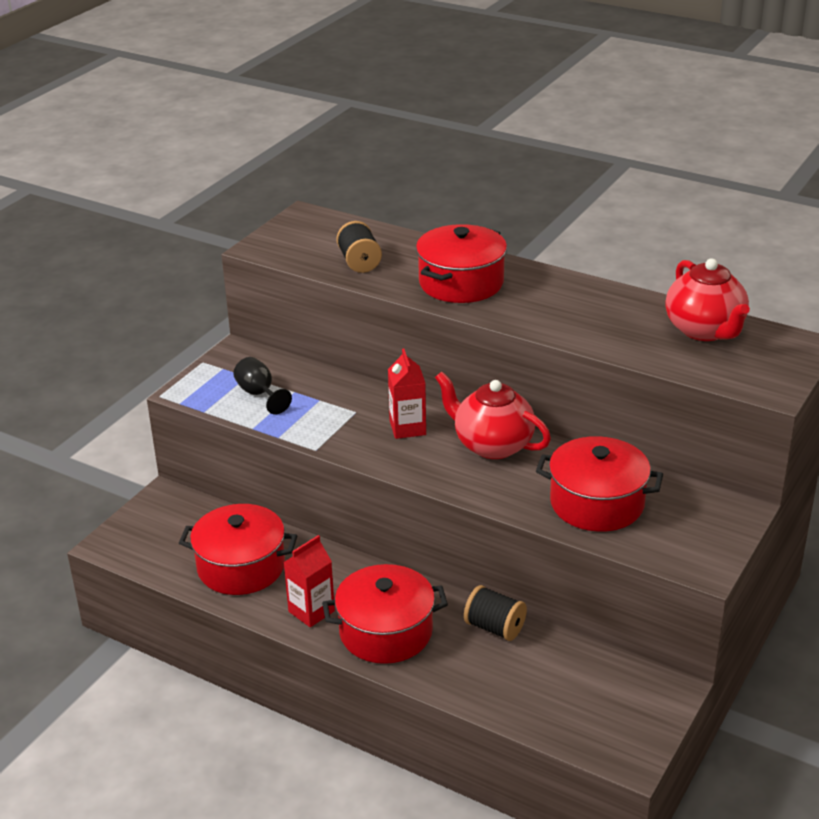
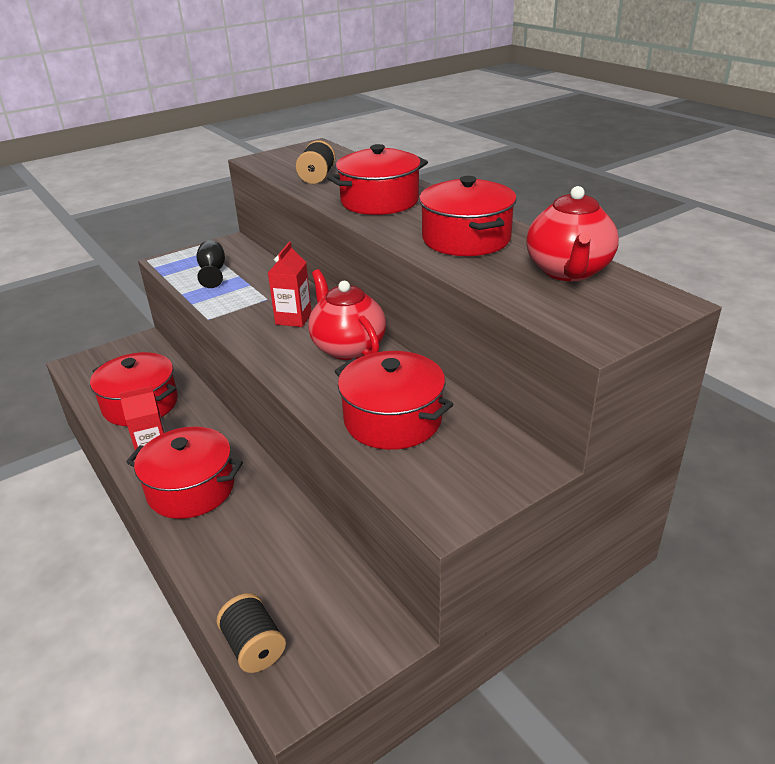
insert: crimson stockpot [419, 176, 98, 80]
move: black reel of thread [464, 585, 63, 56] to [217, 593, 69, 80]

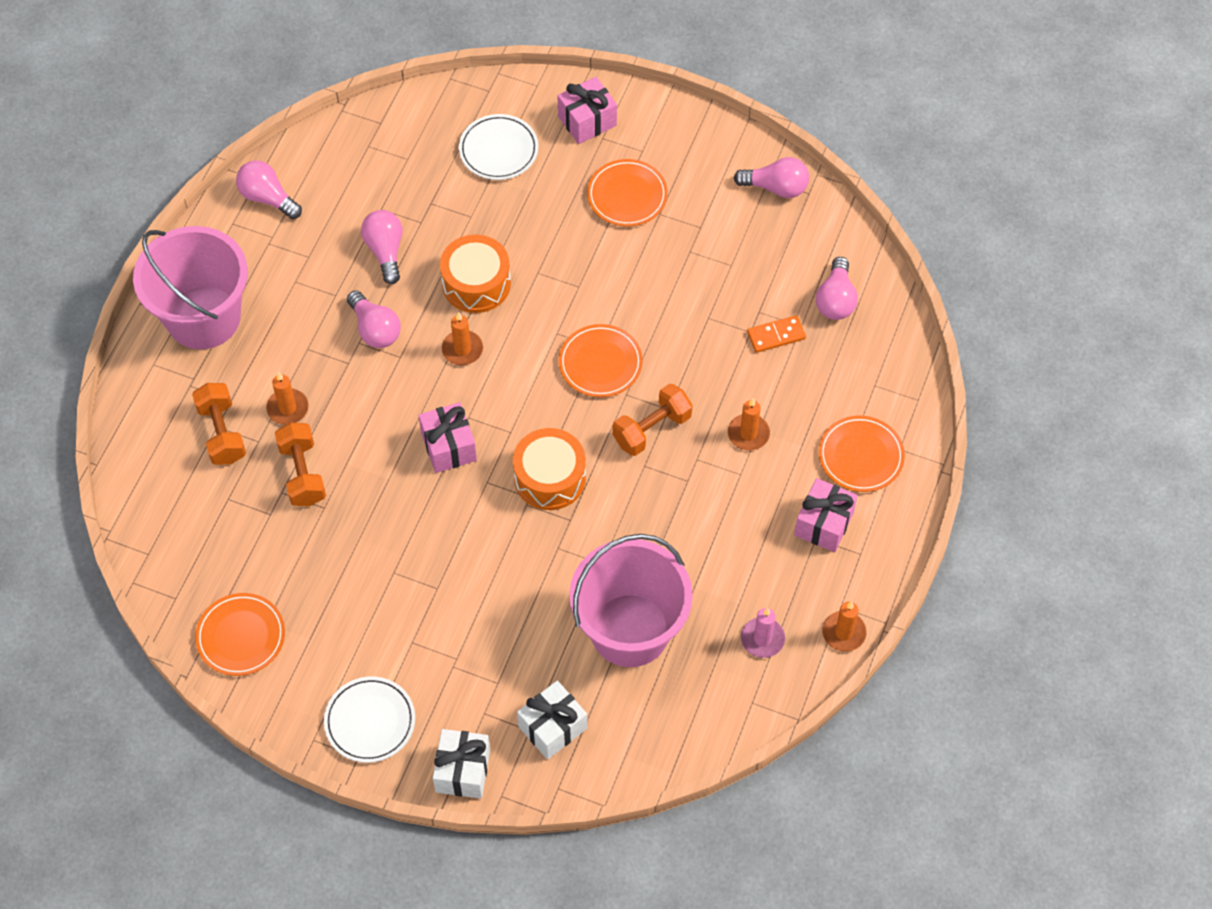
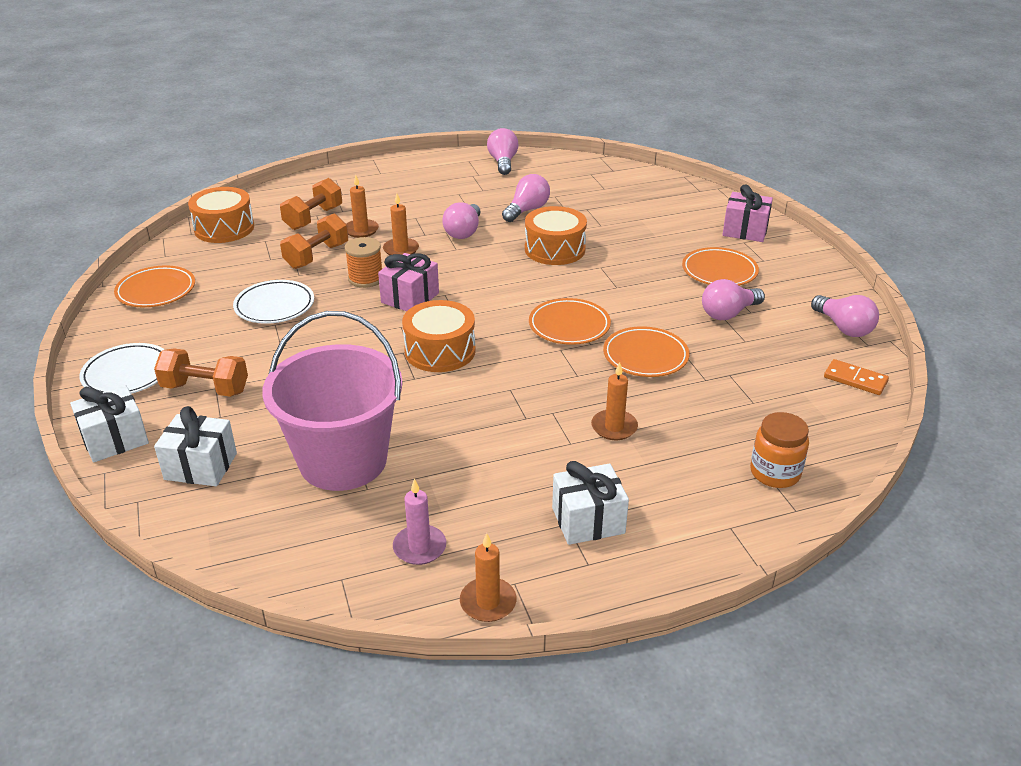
delete: rose-pink pail [133, 226, 115, 123]
insert: orange toy drum [188, 187, 66, 56]; orange reel of thread [345, 237, 37, 51]; orange preserve jar [750, 412, 59, 76]
move: orange wax candle [442, 312, 41, 53] to [383, 193, 36, 62]; pure white dinner plate [459, 114, 79, 66] to [233, 280, 81, 44]; orange hand weight [612, 384, 80, 72] to [154, 348, 94, 49]; orange domino piece [747, 315, 59, 38] to [824, 359, 65, 36]; rose-pink bulb [816, 257, 42, 63] to [702, 279, 63, 41]; orange dinner plate [819, 415, 86, 77] to [603, 326, 86, 51]
recolor: rose-pink gift [794, 478, 64, 74] to pure white gift [552, 461, 77, 84]

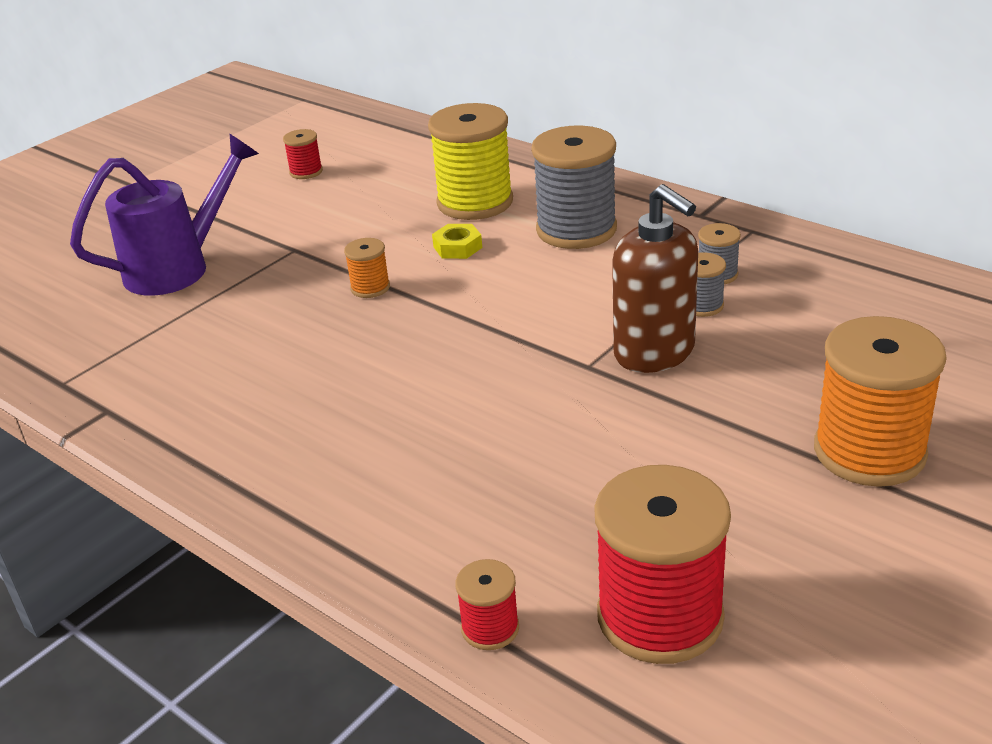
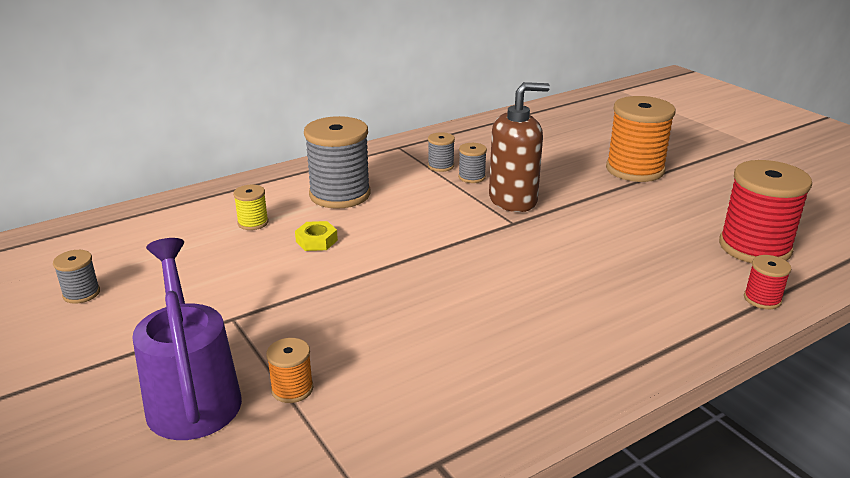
move: orange reel of thread [344, 238, 46, 60] to [266, 338, 48, 65]
recolor: crimson reel of thread [283, 129, 40, 50] to ash-grey reel of thread [53, 250, 47, 54]
resize: golden reel of thread [428, 103, 85, 117] = [233, 185, 35, 45] x0.47

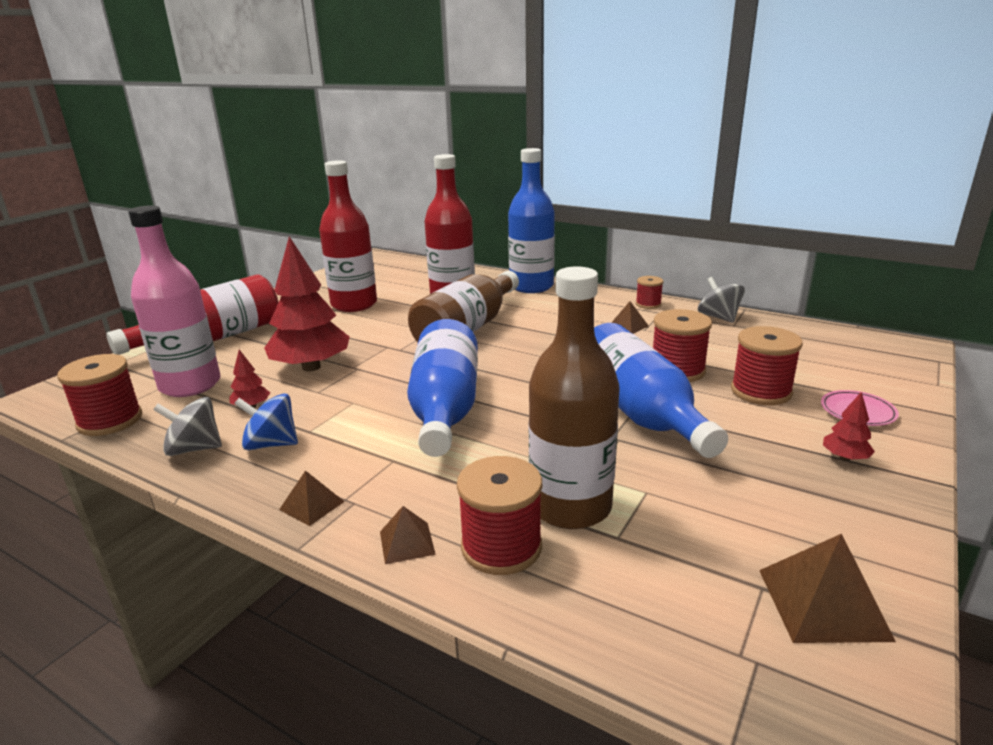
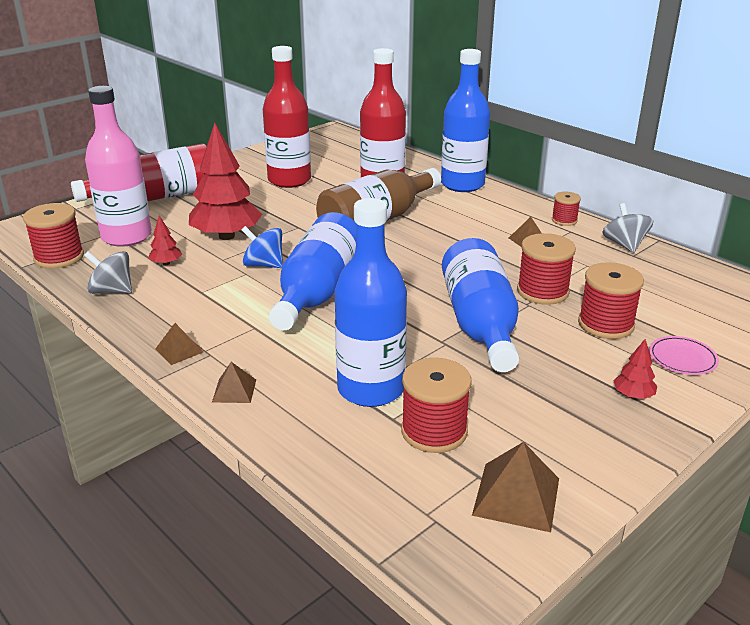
move: cobalt whirligig [234, 393, 64, 57] to [242, 226, 41, 42]; crimson reel of thread [457, 456, 85, 119] to [401, 358, 71, 95]
recolor: dark brown bottle [529, 266, 91, 263] to cobalt bottle [334, 198, 73, 209]

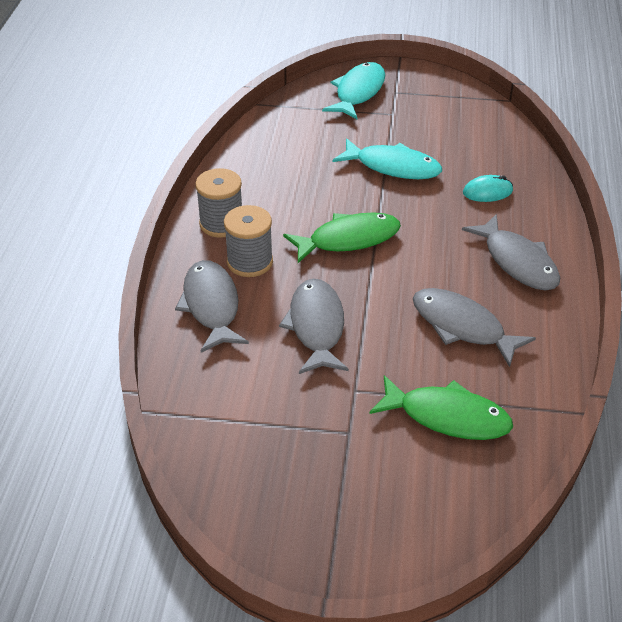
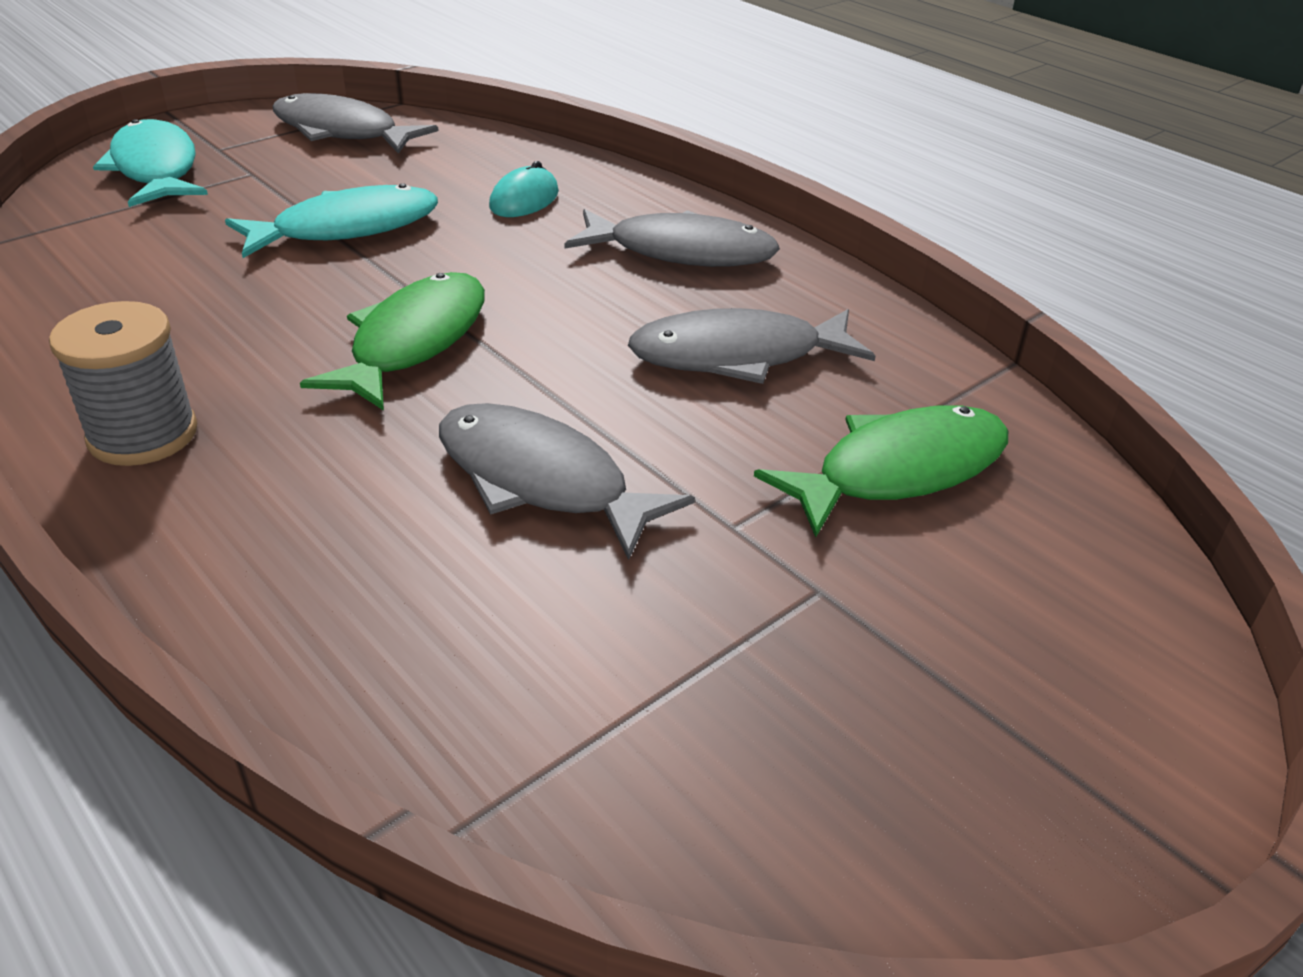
delete: ash-grey reel of thread [224, 205, 49, 72]
move: ash-grey toy fish [175, 260, 74, 93] to [272, 93, 167, 61]

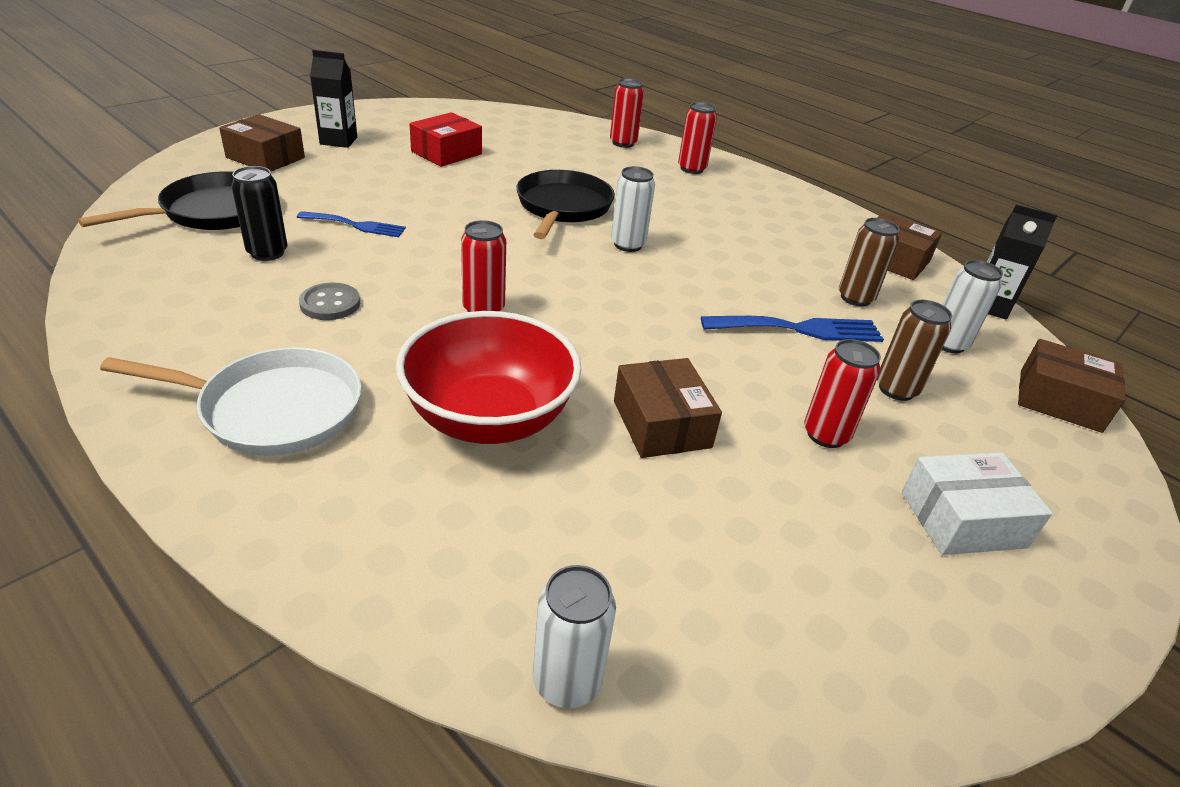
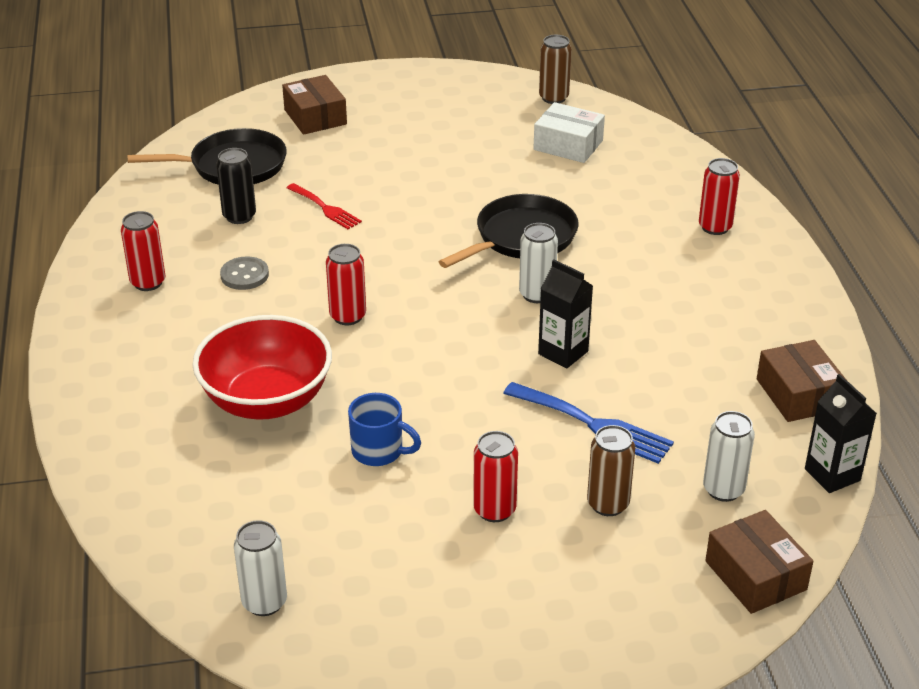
delete: pure white pan [100, 347, 262, 109]; crimson package [409, 112, 73, 55]
move: black carton [310, 50, 47, 98] to [538, 259, 55, 110]; pure white can [533, 565, 83, 143] to [234, 520, 53, 96]; crimson can [610, 79, 34, 69] to [121, 211, 44, 80]; dark brown can [839, 218, 61, 89] to [539, 35, 33, 69]; pure white package [902, 453, 151, 102] to [533, 102, 72, 61]
replace: dark brown package [614, 358, 108, 100] to cobalt coffee mug [348, 393, 73, 73]
recolor: cobalt dinner fork [297, 211, 109, 26] to crimson dinner fork [287, 183, 75, 46]

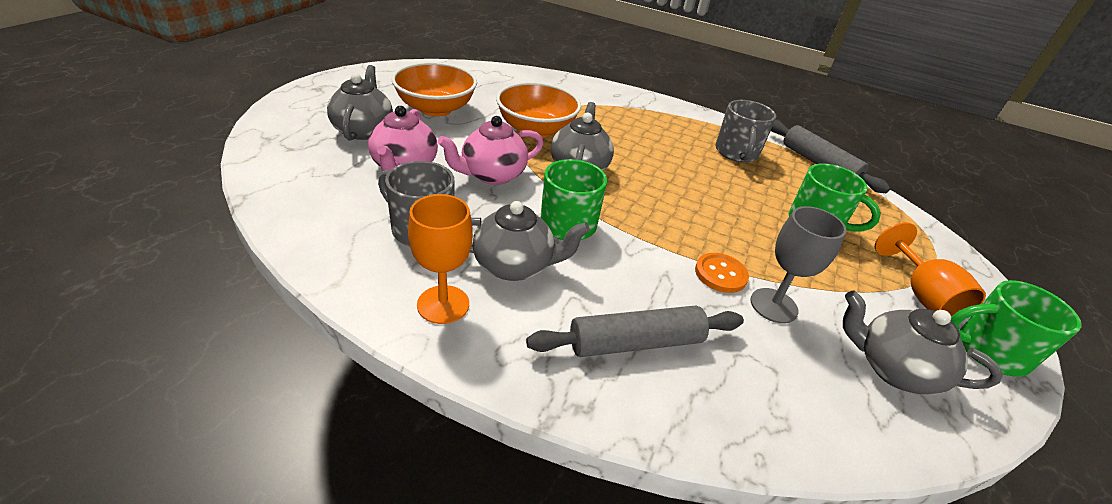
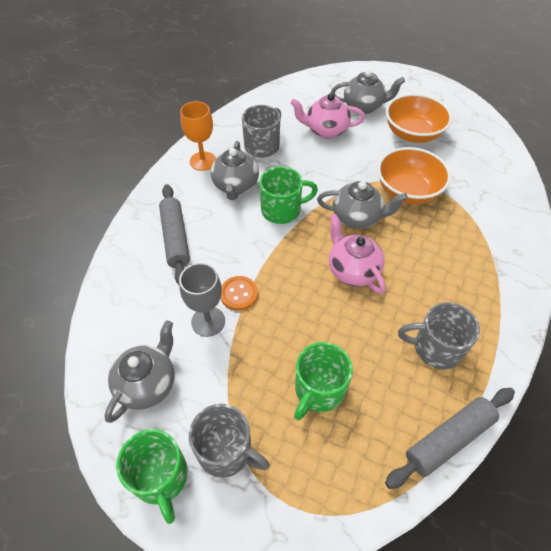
move: rose-pink tea pot [437, 116, 107, 69] to [329, 214, 57, 80]
replace: orange wine glass [875, 222, 111, 94] to ash-grey coffee mug [189, 404, 81, 74]
rotate: emerald coffee mug [951, 280, 131, 97] = [116, 429, 72, 95] 150 degrees clockwise

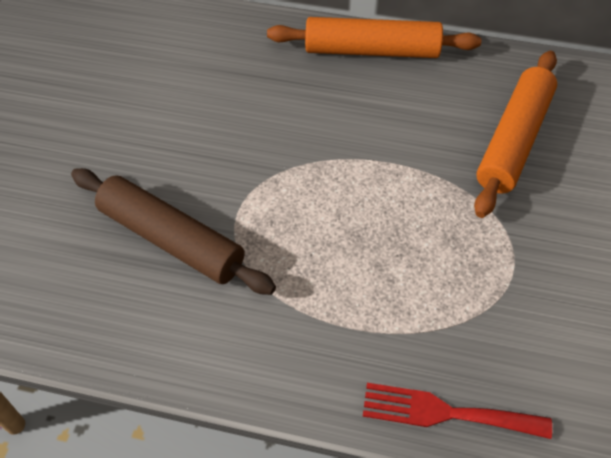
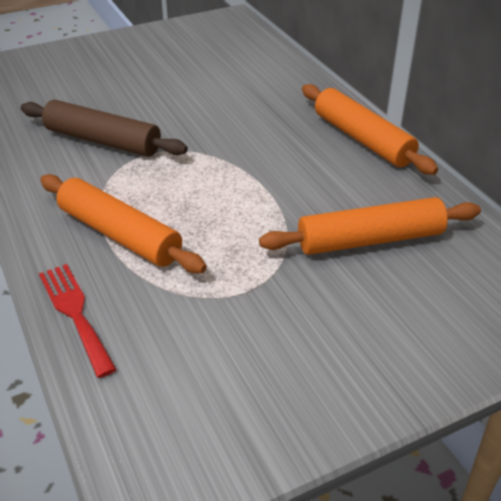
insert: orange pastry roller [40, 174, 167, 99]
rotate: dark brown pastry roller [71, 168, 205, 127] = [21, 100, 167, 57] 60 degrees counterclockwise

